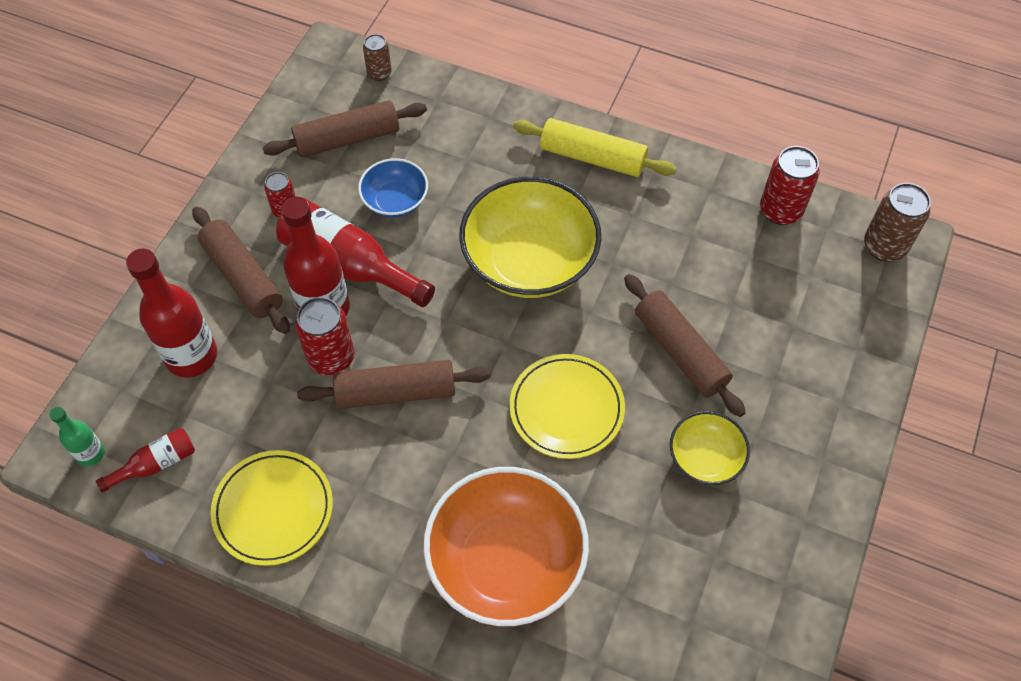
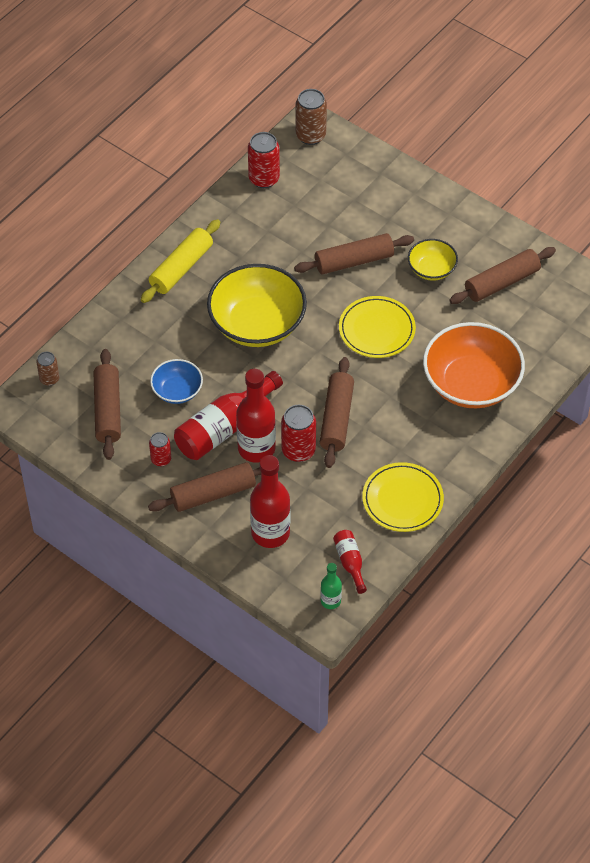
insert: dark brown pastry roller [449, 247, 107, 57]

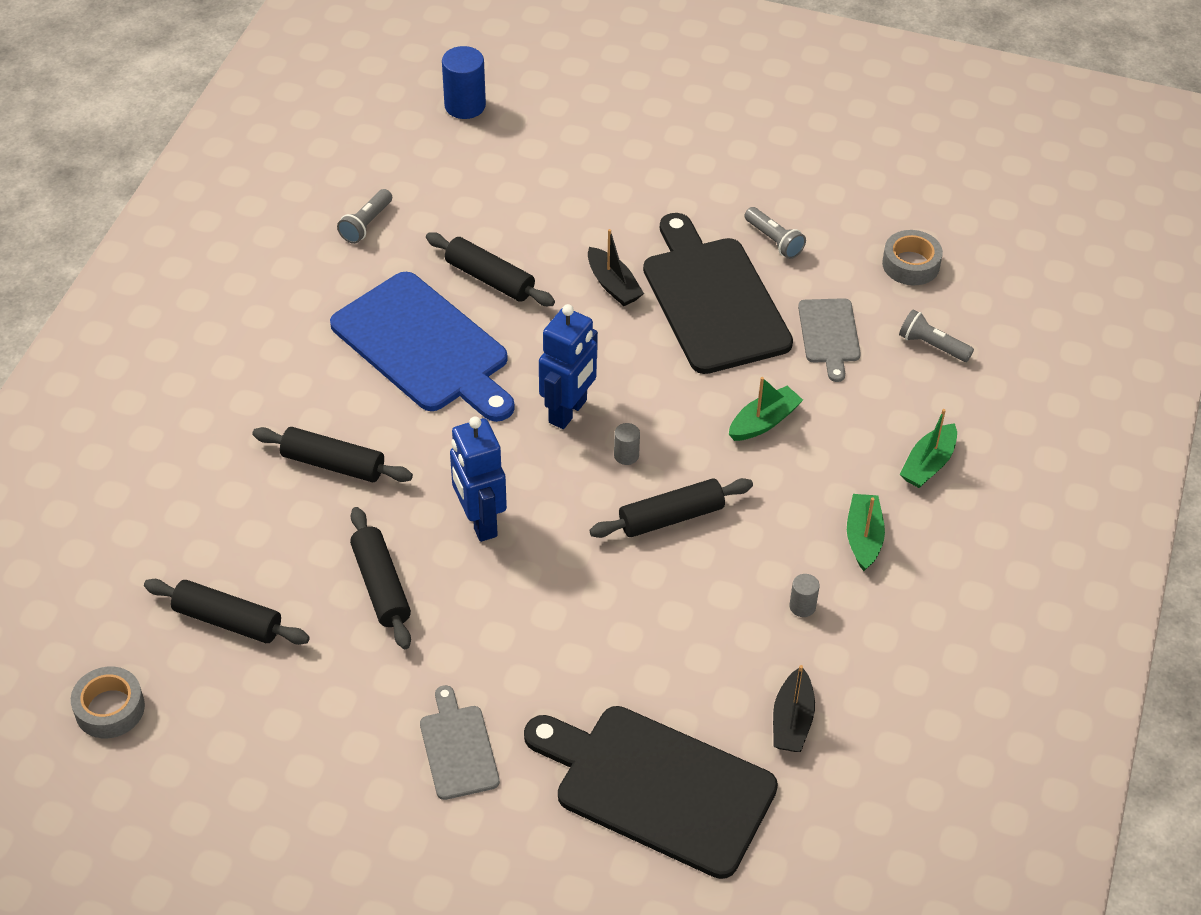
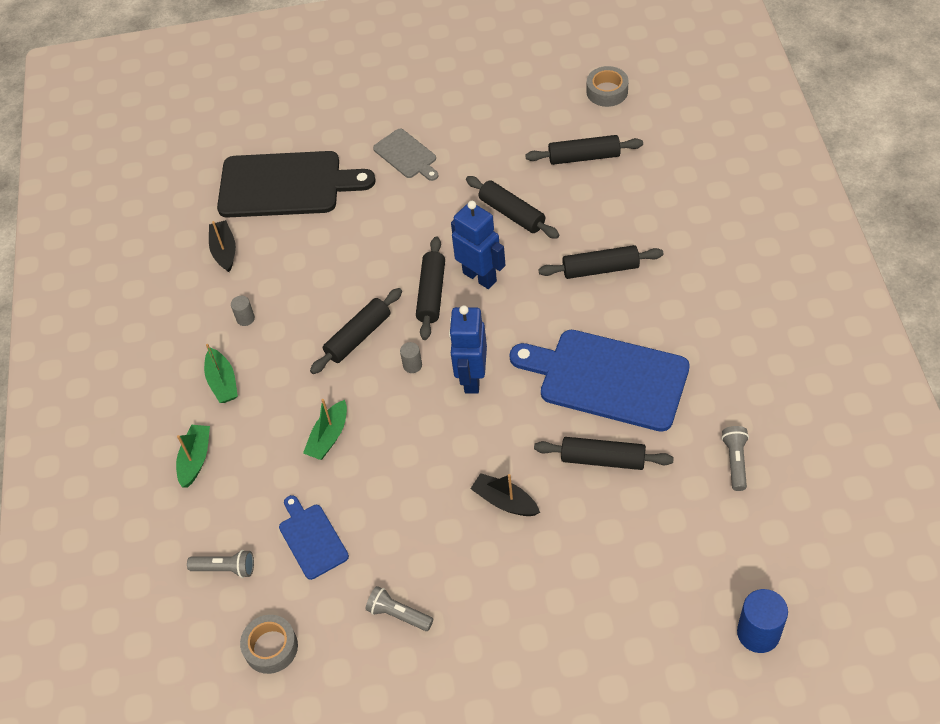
delete: black cutting board [643, 213, 150, 161]
insert: black pastry roller [416, 237, 29, 103]
recolor: ash-grey cutting board [798, 298, 63, 84] to cobalt cutting board [279, 495, 70, 85]

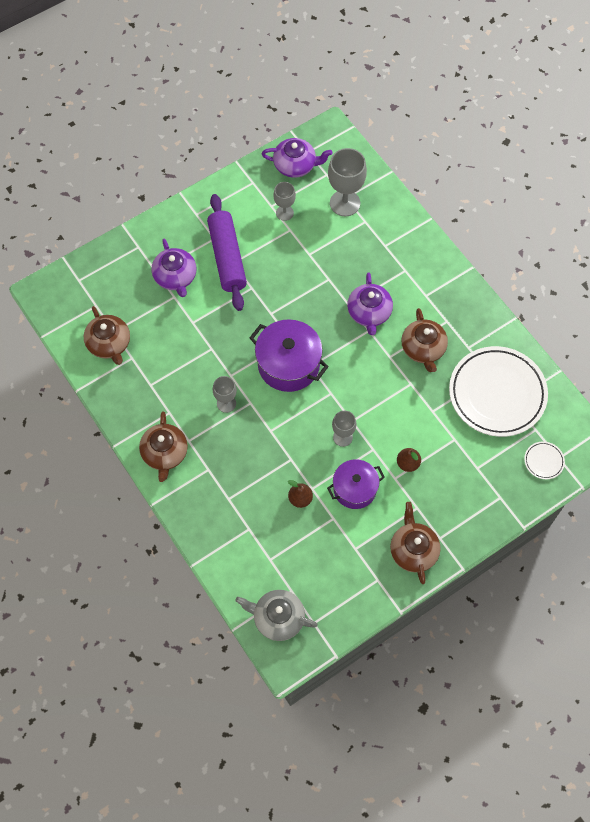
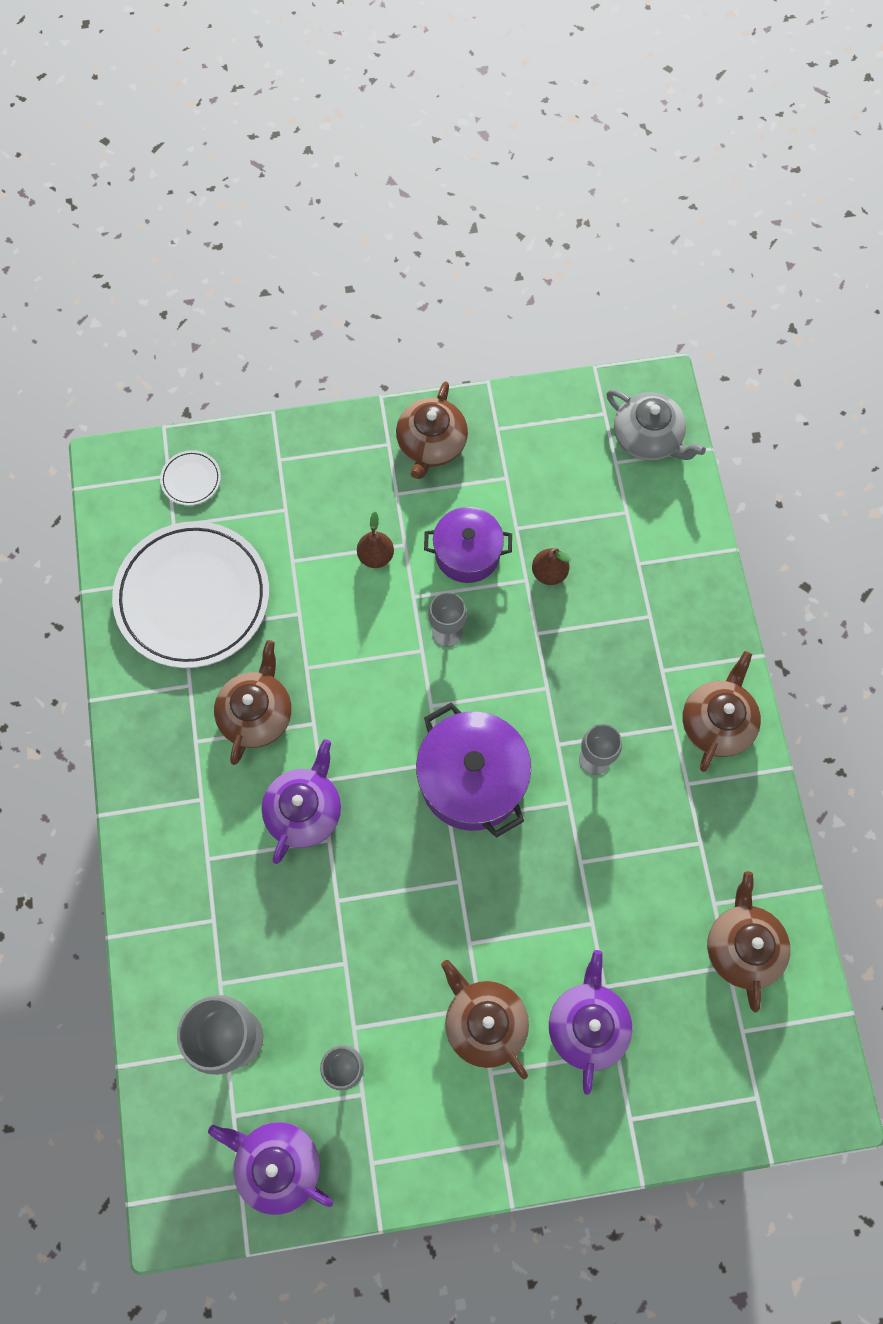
replace: royal purple pastry roller [207, 194, 40, 117] to dark brown tea pot [441, 960, 88, 119]

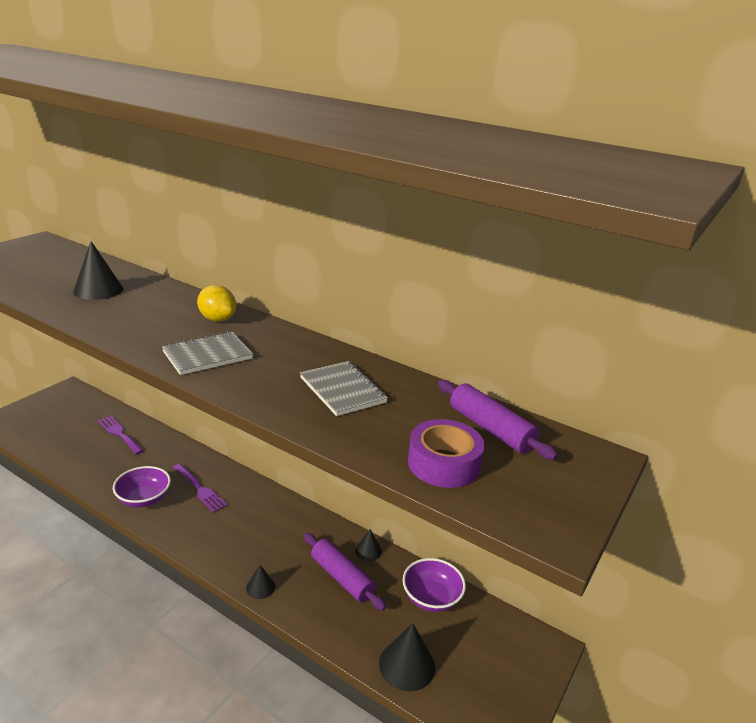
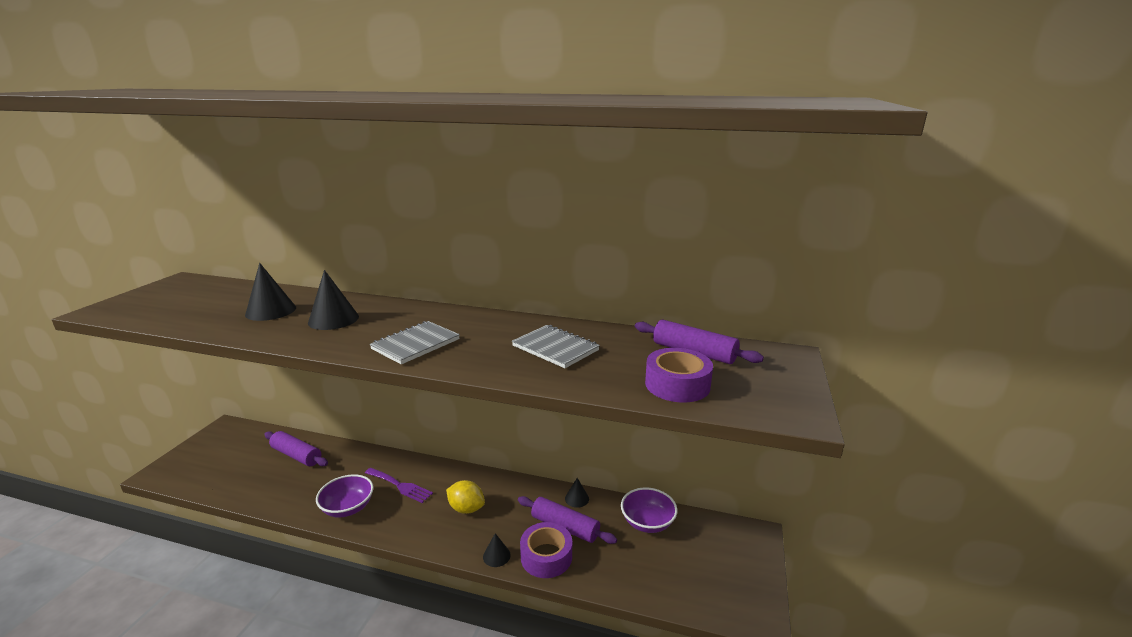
insert: royal purple sticky tape [520, 522, 52, 56]
move: golden toy lemon [197, 285, 39, 36] to [446, 480, 39, 34]; black cone shape [379, 623, 56, 68] to [308, 270, 51, 60]
replace: royal purple dinner fork [98, 416, 46, 39] to royal purple pastry roller [264, 431, 64, 35]

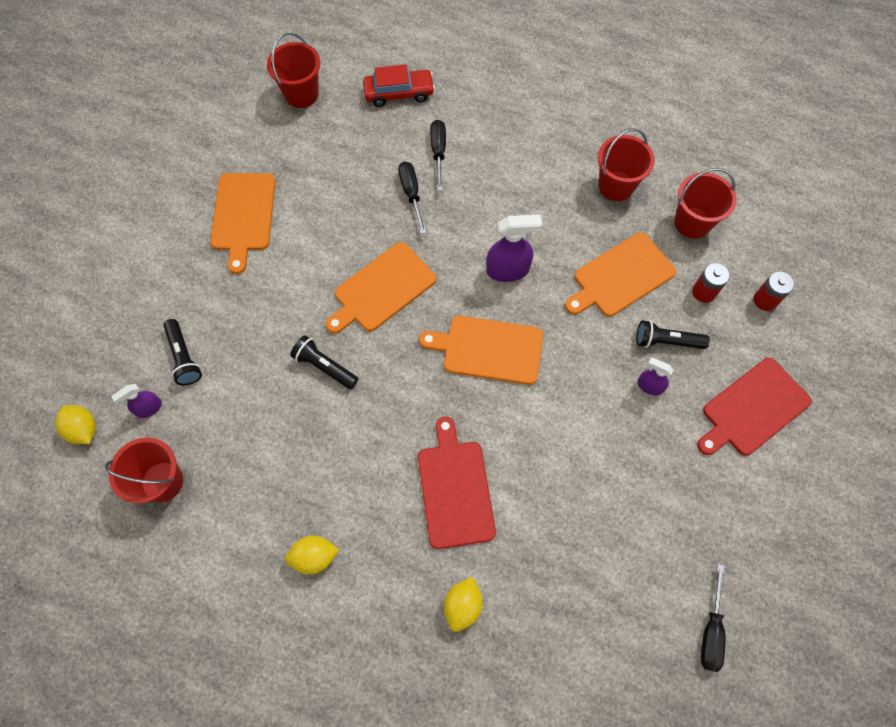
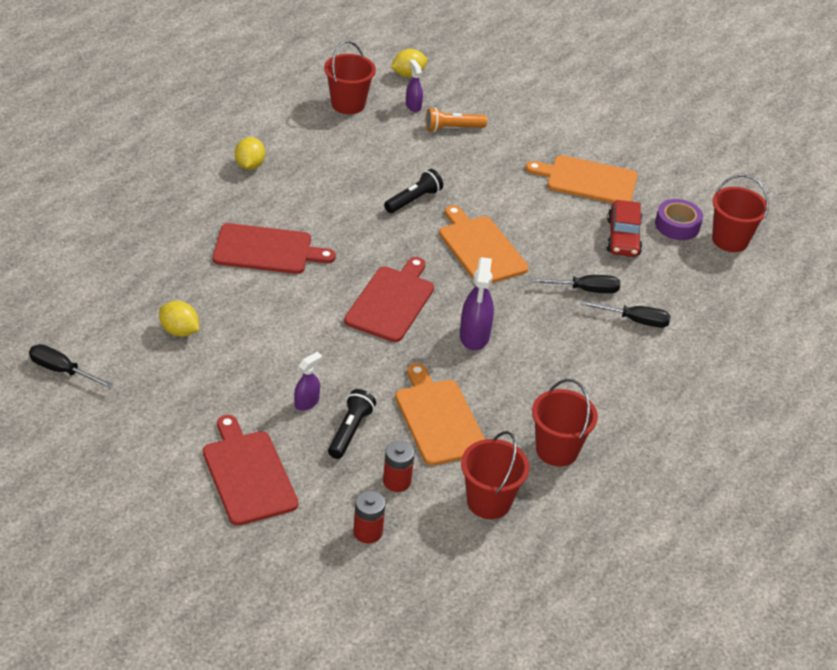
insert: royal purple sticky tape [655, 199, 48, 41]
move: crimson automobile [363, 64, 72, 43] to [607, 200, 35, 57]; golden toy lemon [444, 577, 39, 55] to [159, 301, 40, 36]
recolor: black flashlight [163, 319, 39, 66] to orange flashlight [425, 107, 62, 25]; orange cutting board [419, 316, 124, 69] to crimson cutting board [344, 257, 90, 85]

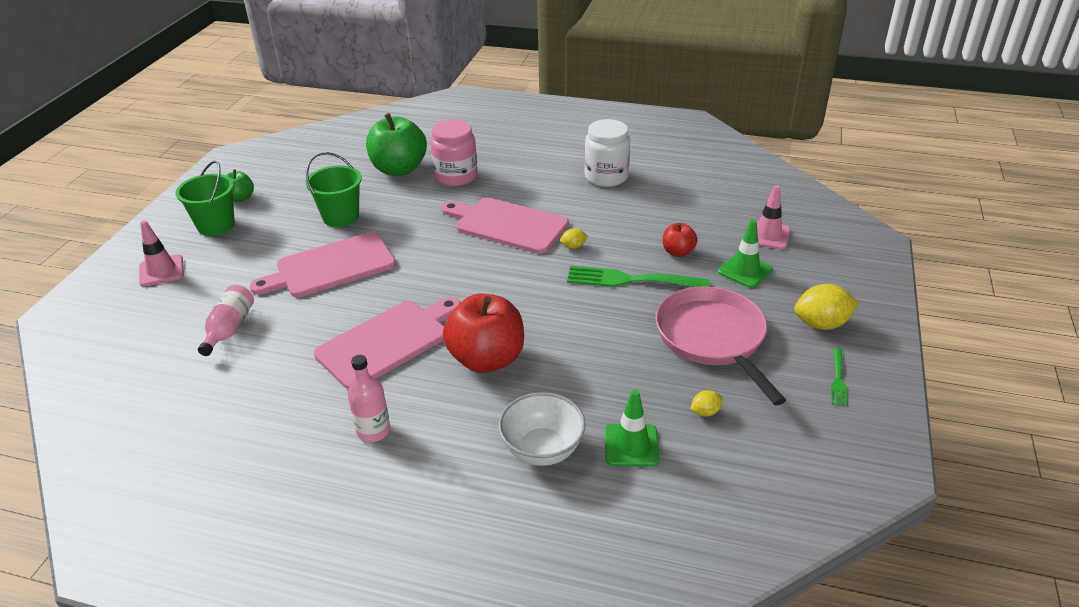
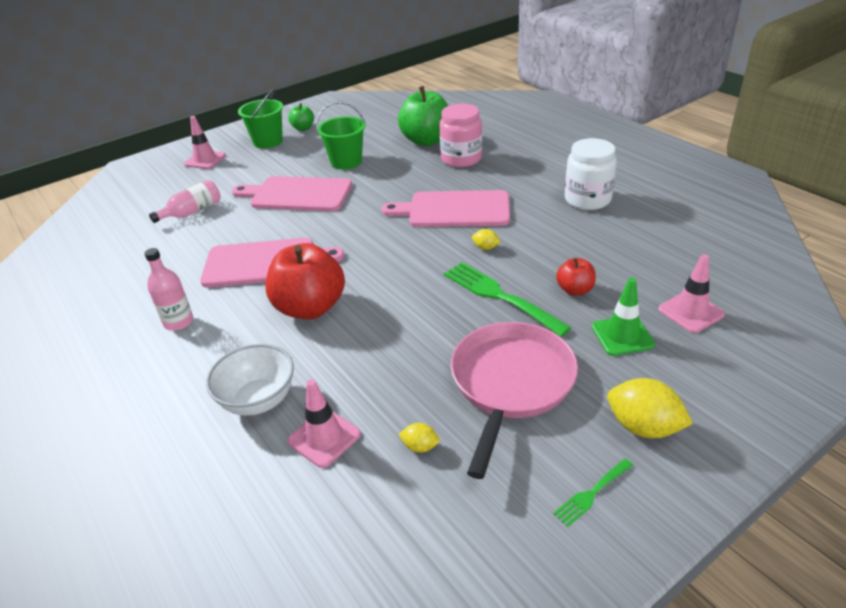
recolor: emerald safety cone [604, 389, 56, 78] to rose-pink safety cone [287, 379, 74, 89]
rotate: rose-pink cutting board [441, 198, 128, 56] = [382, 190, 128, 37] 60 degrees counterclockwise

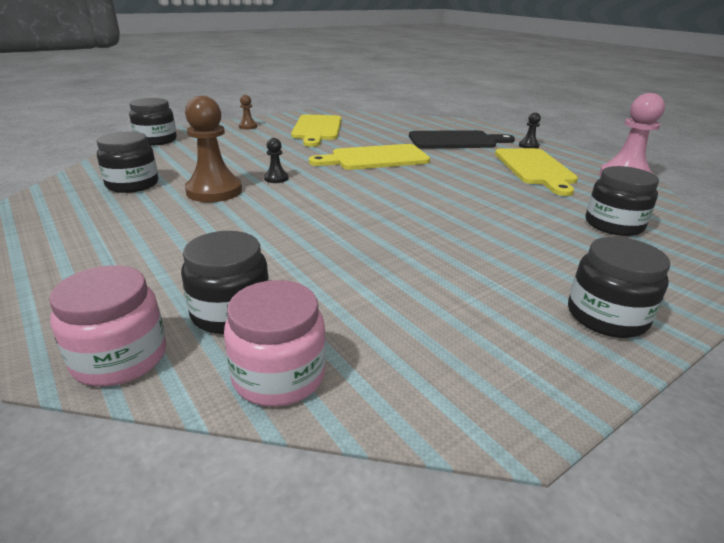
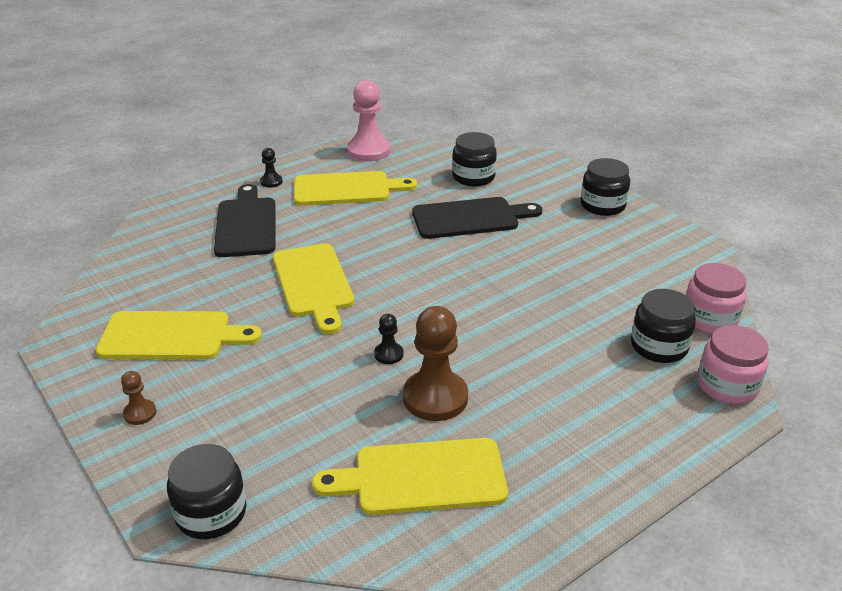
insert: black cutting board [412, 197, 130, 42]
replace: black preserve jar [97, 131, 61, 62] to golden cutting board [312, 438, 196, 77]

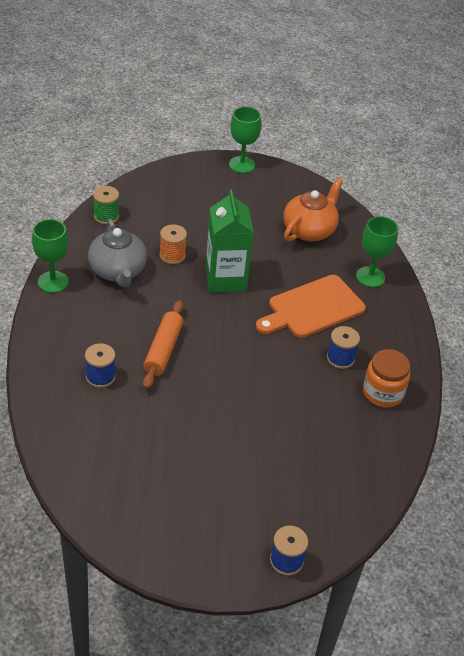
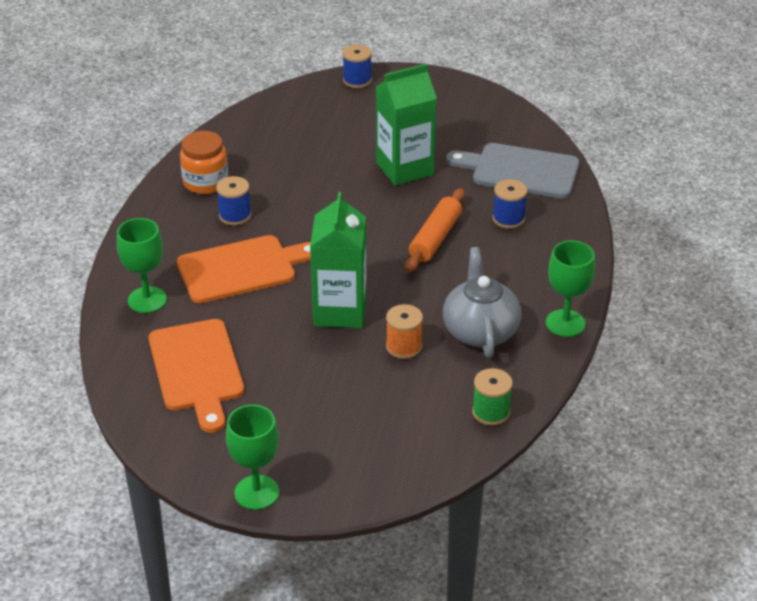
insert: emerald carton [376, 64, 61, 122]; ash-grey cutting board [446, 143, 133, 55]
replace: orange tea pot [283, 178, 60, 64] to orange cutting board [149, 319, 95, 114]

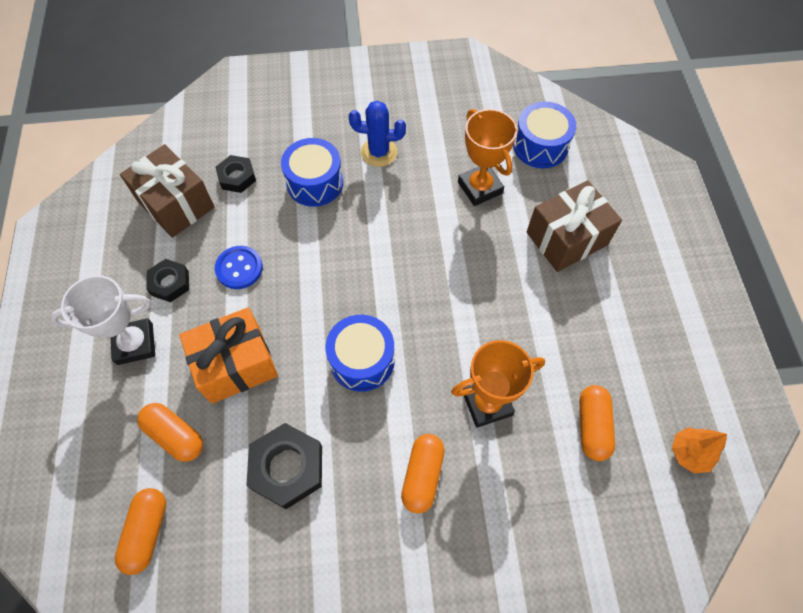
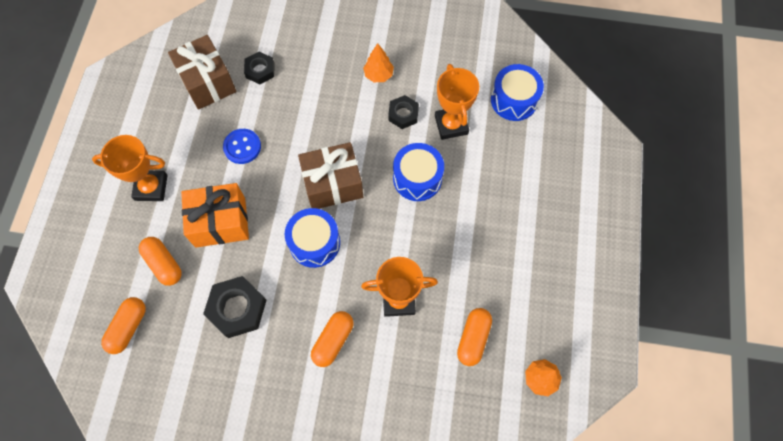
move: black nut [147, 259, 42, 43] to [388, 95, 31, 34]; cobalt toy drum [281, 138, 62, 69] to [393, 143, 51, 58]; dark brown gift [527, 180, 95, 92] to [298, 142, 65, 67]
replace: cobalt saguaro cactus [349, 101, 57, 66] to orange tree [363, 43, 31, 39]
recolor: pure white prize cup [50, 275, 105, 90] to orange prize cup [92, 135, 76, 66]

